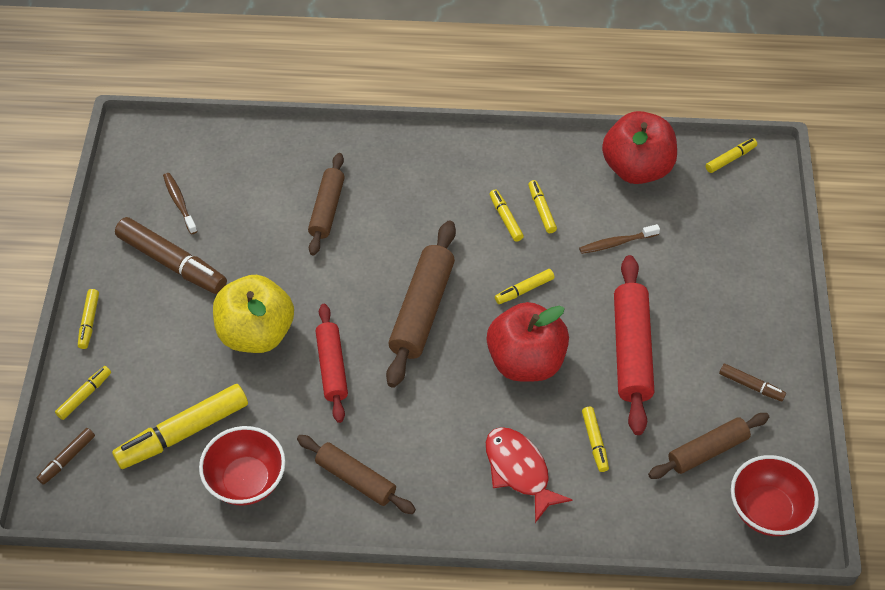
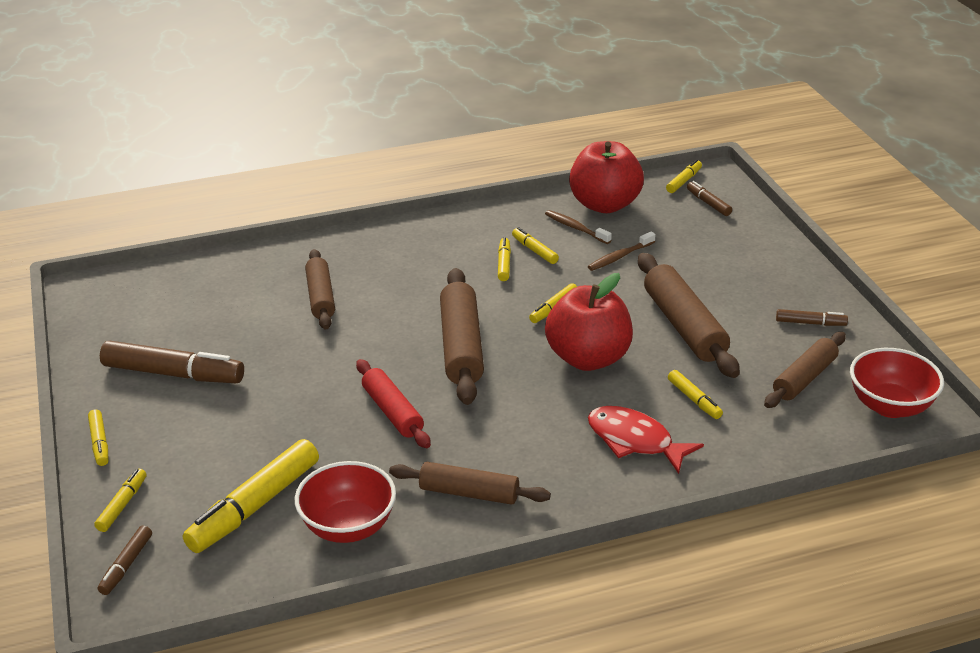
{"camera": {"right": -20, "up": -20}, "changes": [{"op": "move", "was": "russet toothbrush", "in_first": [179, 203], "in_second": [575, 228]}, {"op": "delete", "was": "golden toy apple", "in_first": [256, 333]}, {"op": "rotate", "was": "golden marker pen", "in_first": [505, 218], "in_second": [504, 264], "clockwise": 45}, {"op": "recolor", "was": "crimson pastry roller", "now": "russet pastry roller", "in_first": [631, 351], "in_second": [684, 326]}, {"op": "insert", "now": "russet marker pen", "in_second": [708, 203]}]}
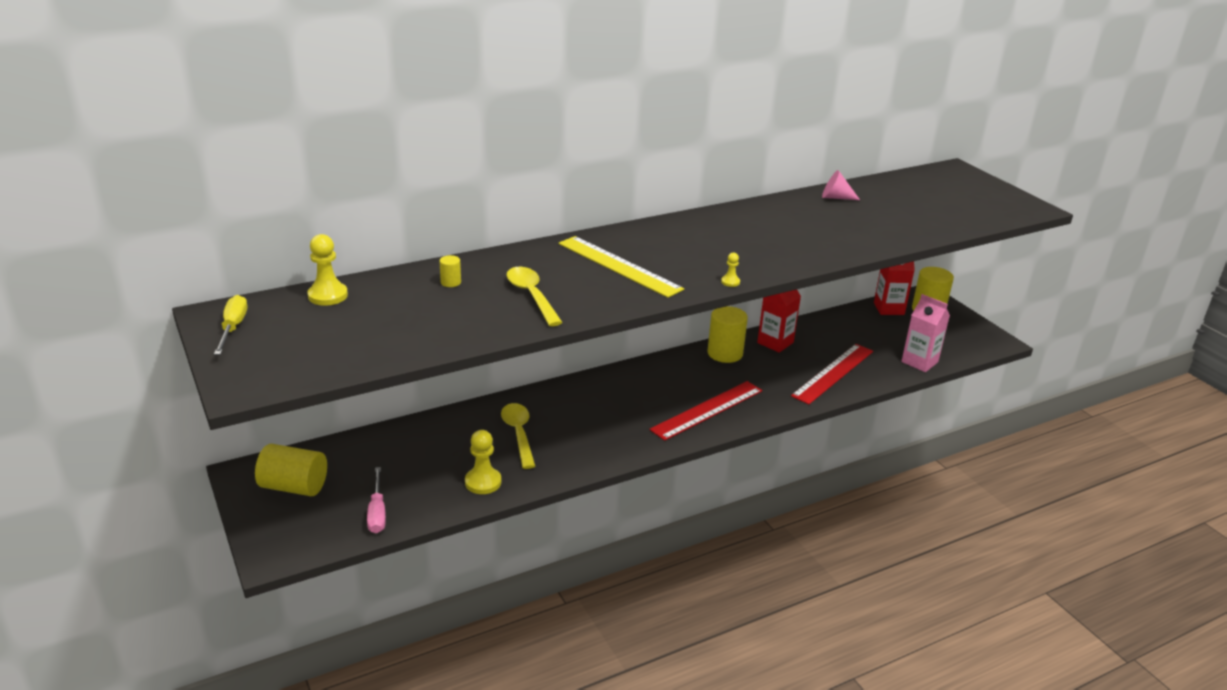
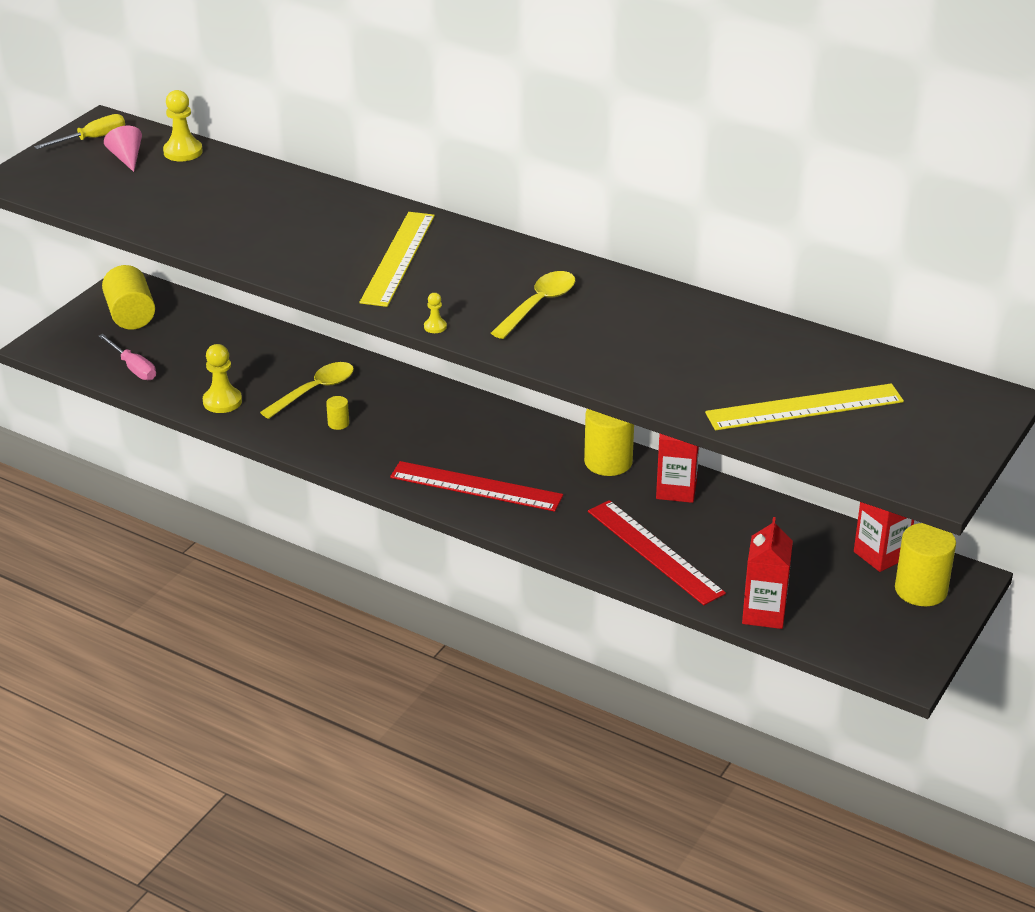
{"camera": {"right": 60, "up": 5}, "changes": [{"op": "rotate", "was": "pink flat screwdriver", "in_first": [377, 512], "in_second": [133, 368], "clockwise": -90}, {"op": "move", "was": "golden cylinder", "in_first": [450, 282], "in_second": [338, 423]}, {"op": "move", "was": "golden spoon", "in_first": [531, 296], "in_second": [538, 305]}, {"op": "rotate", "was": "crimson straightedge", "in_first": [833, 373], "in_second": [654, 552], "clockwise": 45}, {"op": "move", "was": "pink cone", "in_first": [836, 197], "in_second": [127, 158]}, {"op": "recolor", "was": "pink juice carton", "now": "crimson juice carton", "in_first": [919, 362], "in_second": [764, 613]}, {"op": "insert", "now": "golden straightedge", "in_second": [804, 407]}]}
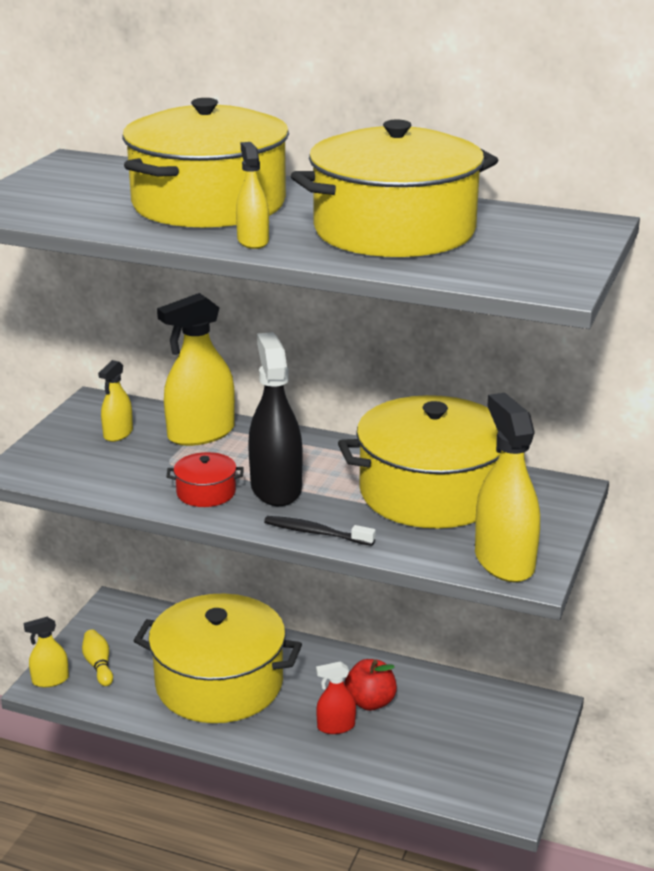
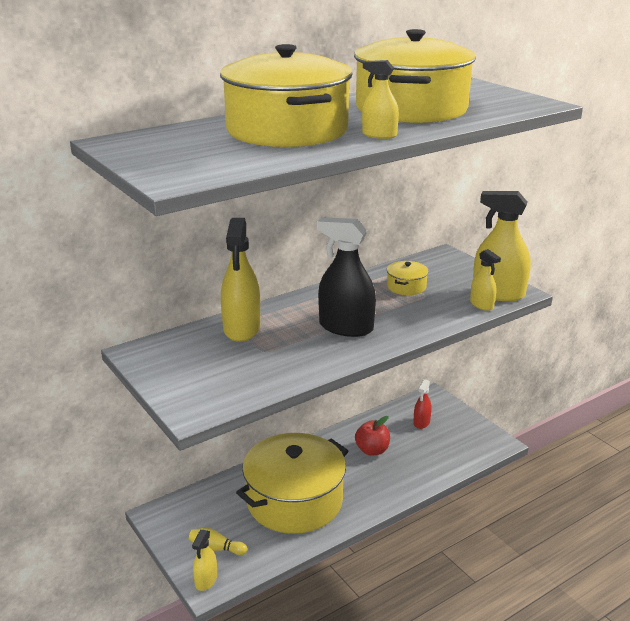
{"camera": {"right": -55, "up": 0}, "changes": [{"op": "move", "was": "golden sprayer", "in_first": [118, 434], "in_second": [481, 305]}, {"op": "delete", "was": "crimson stockpot", "in_first": [206, 492]}, {"op": "delete", "was": "jet-black toothbrush", "in_first": [316, 533]}, {"op": "move", "was": "crimson sprayer", "in_first": [336, 726], "in_second": [421, 422]}, {"op": "resize", "was": "golden stockpot", "in_first": [431, 492], "in_second": [406, 287], "ratio": 0.41}]}
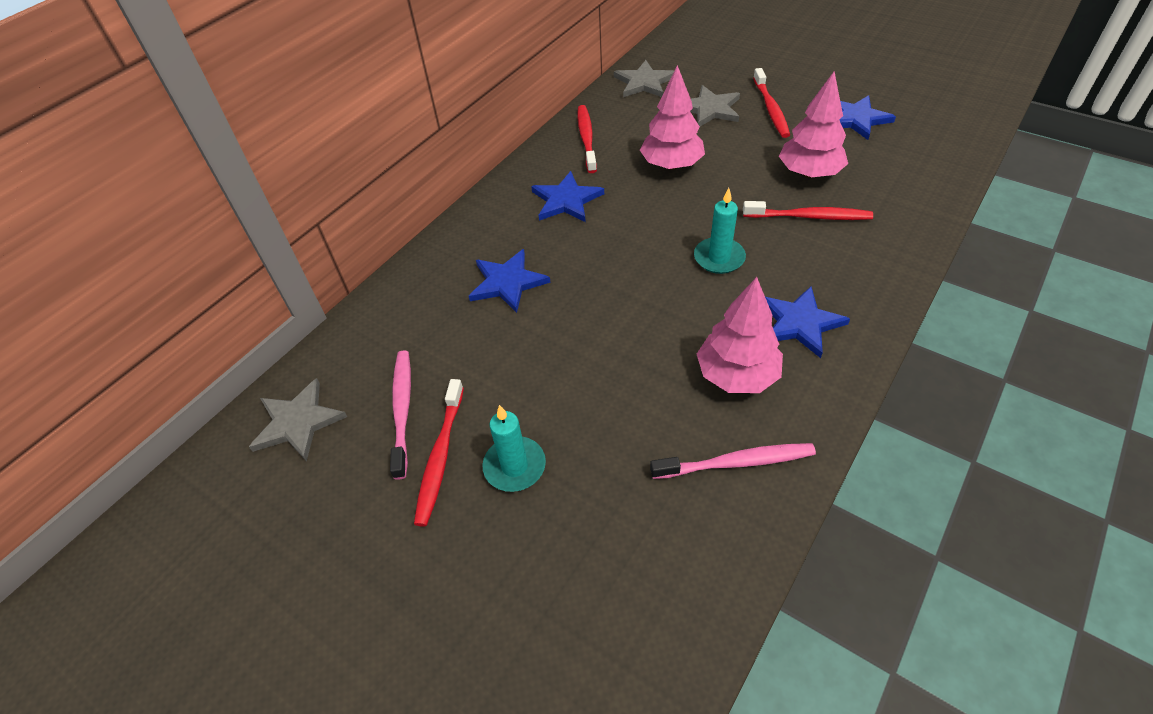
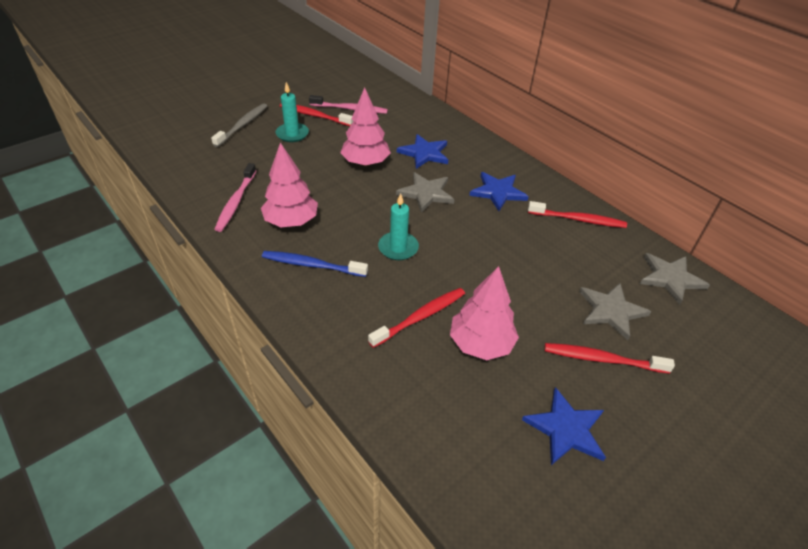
{"camera": {"right": 100, "up": -5}, "changes": [{"op": "move", "was": "gray star shape", "in_first": [298, 422], "in_second": [426, 193]}, {"op": "move", "was": "pink fir tree", "in_first": [671, 165], "in_second": [365, 163]}, {"op": "rotate", "was": "crimson toothbrush", "in_first": [808, 216], "in_second": [420, 317], "clockwise": -150}, {"op": "replace", "was": "blue star shape", "now": "blue toothbrush", "in_first": [800, 323], "in_second": [312, 265]}, {"op": "insert", "now": "gray toothbrush", "in_second": [242, 125]}]}
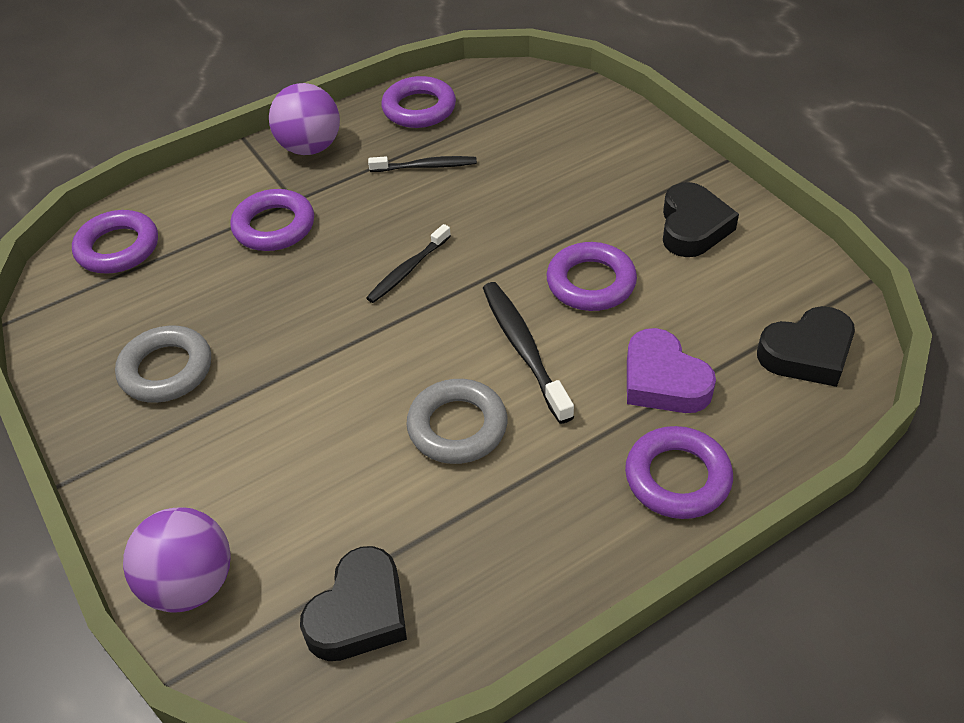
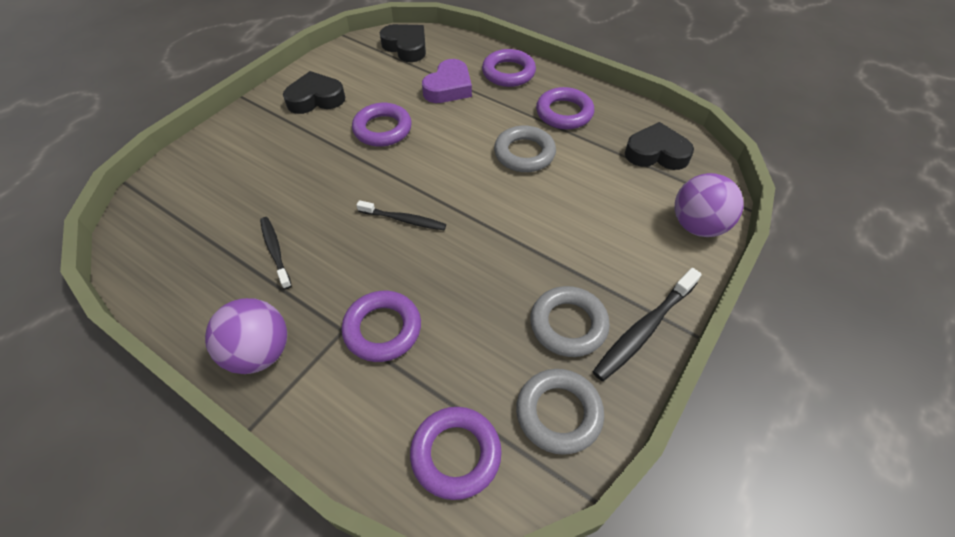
{"camera": {"right": -115, "up": 5}, "changes": [{"op": "move", "was": "royal purple ring", "in_first": [419, 108], "in_second": [564, 113]}, {"op": "move", "was": "jet-black toothbrush", "in_first": [523, 349], "in_second": [644, 329]}, {"op": "insert", "now": "gray ring", "in_second": [558, 413]}]}
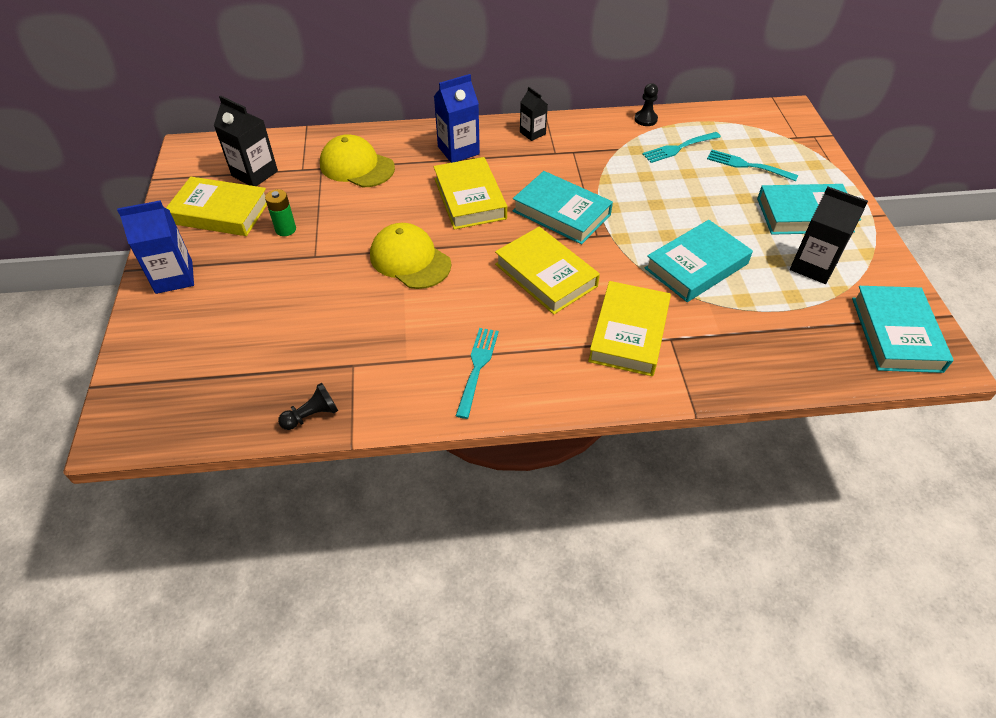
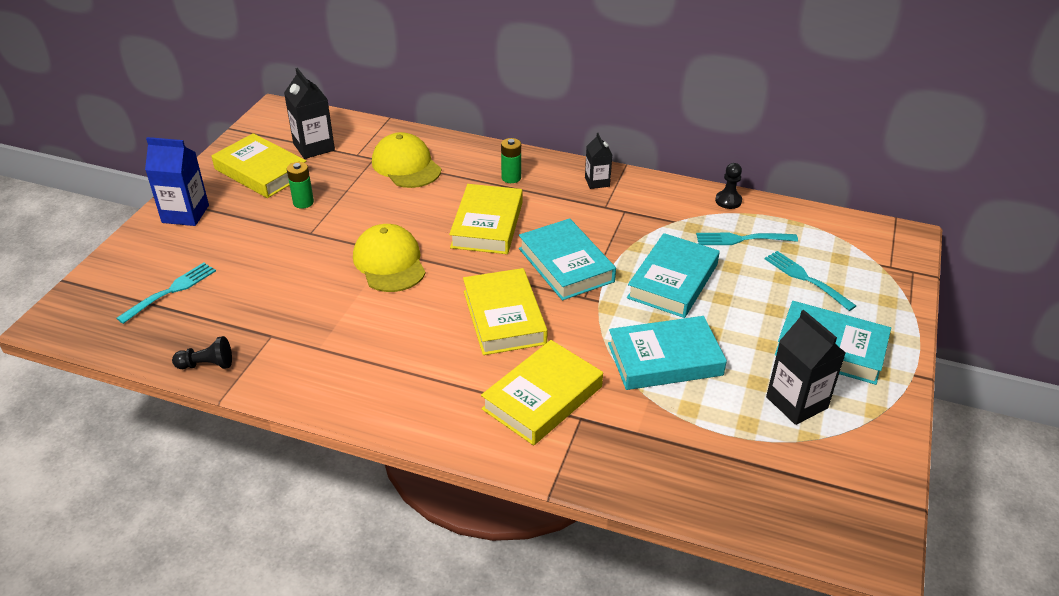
{"camera": {"right": 25, "up": -10}, "changes": [{"op": "replace", "was": "blue juice carton", "now": "green power cell", "in_first": [458, 150], "in_second": [511, 178]}, {"op": "move", "was": "turquoise table fork", "in_first": [477, 368], "in_second": [170, 291]}, {"op": "move", "was": "turquoise book", "in_first": [896, 334], "in_second": [672, 281]}]}
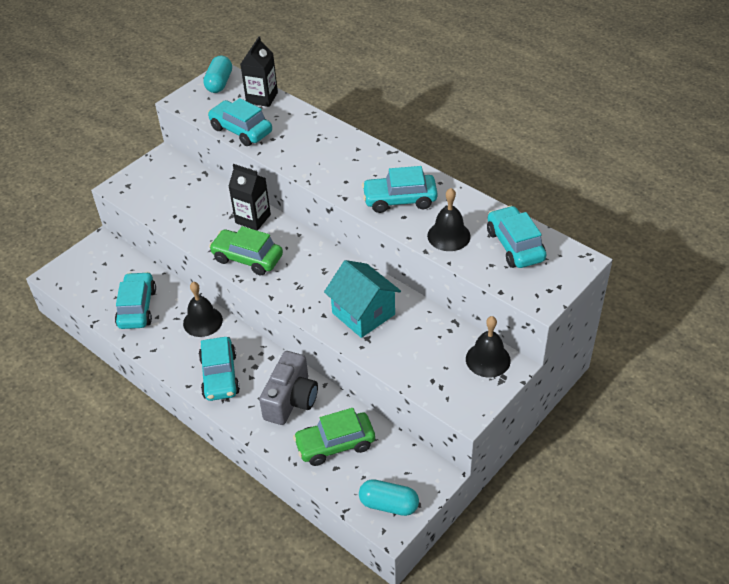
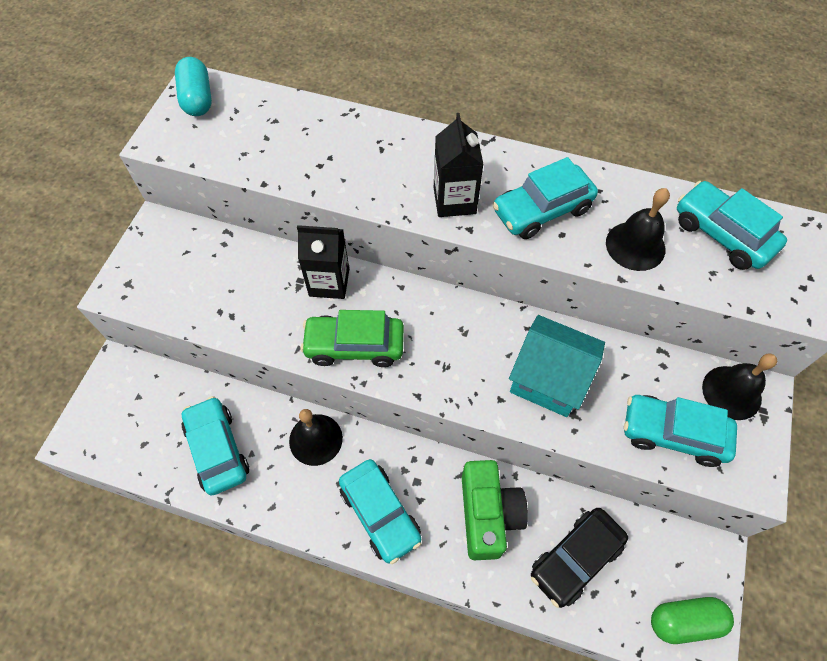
{"camera": {"right": -25, "up": 15}, "changes": [{"op": "move", "was": "turquoise automobile", "in_first": [241, 130], "in_second": [673, 434]}, {"op": "move", "was": "jet-black juice carton", "in_first": [262, 98], "in_second": [454, 200]}, {"op": "recolor", "was": "gray camera", "now": "green camera", "in_first": [291, 400], "in_second": [487, 515]}, {"op": "recolor", "was": "green automobile", "now": "jet-black automobile", "in_first": [335, 444], "in_second": [575, 559]}, {"op": "recolor", "was": "turquoise pill", "now": "green pill", "in_first": [388, 504], "in_second": [685, 621]}]}
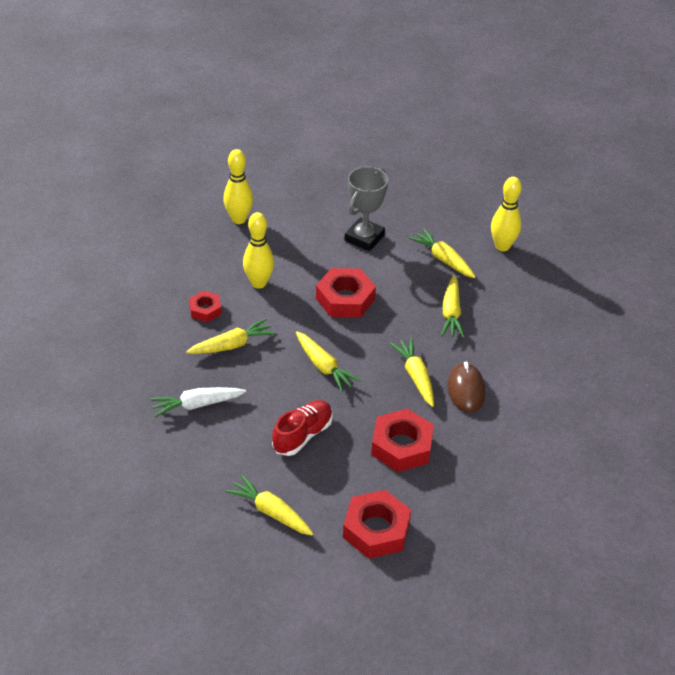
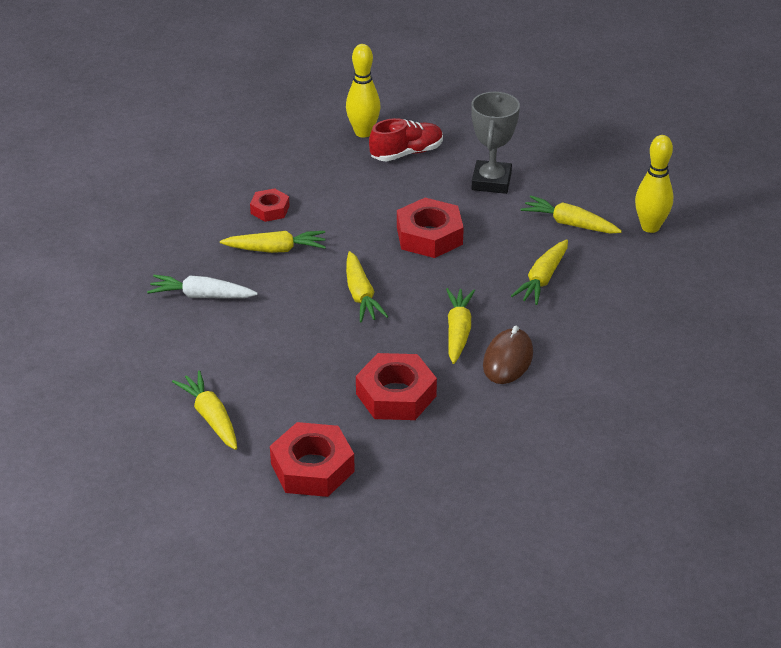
{"camera": {"right": 25, "up": -5}, "changes": [{"op": "delete", "was": "golden skittle", "in_first": [259, 283]}, {"op": "move", "was": "crimson lace-up shoe", "in_first": [302, 435], "in_second": [406, 153]}, {"op": "rotate", "was": "gray trophy", "in_first": [364, 238], "in_second": [491, 181], "clockwise": -45}, {"op": "rotate", "was": "golden toy carrot", "in_first": [443, 259], "in_second": [569, 224], "clockwise": -45}]}
